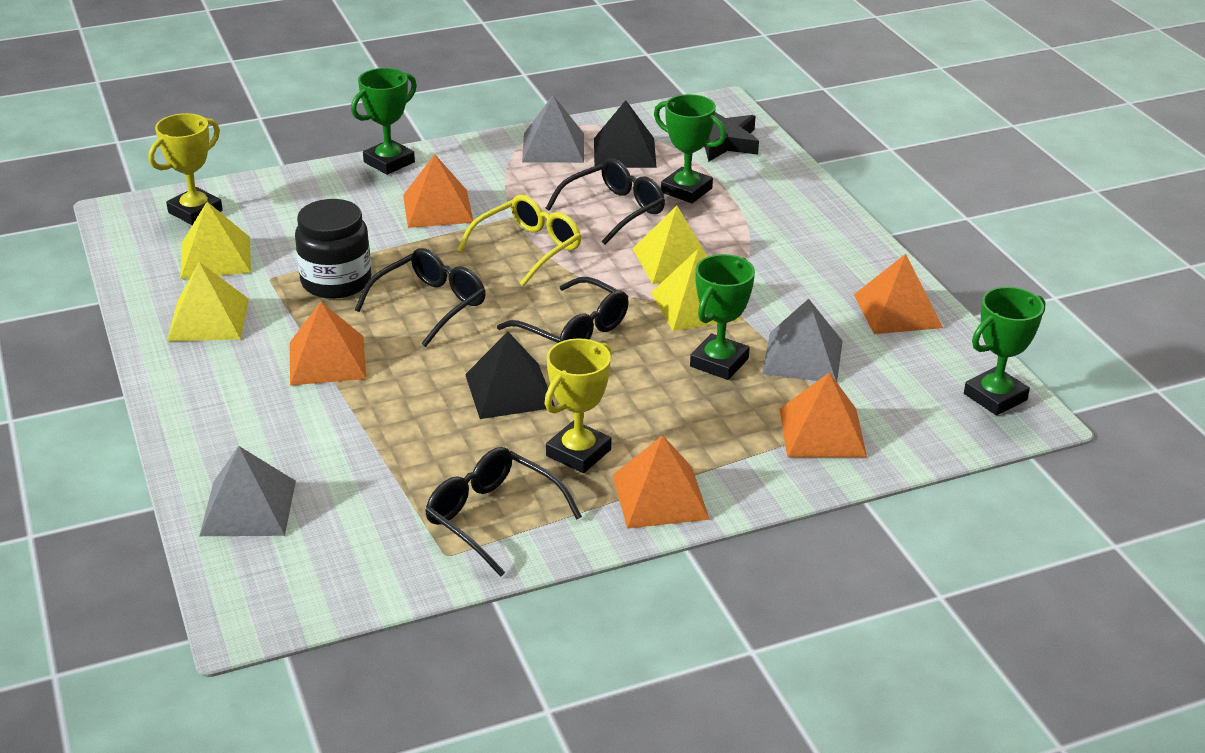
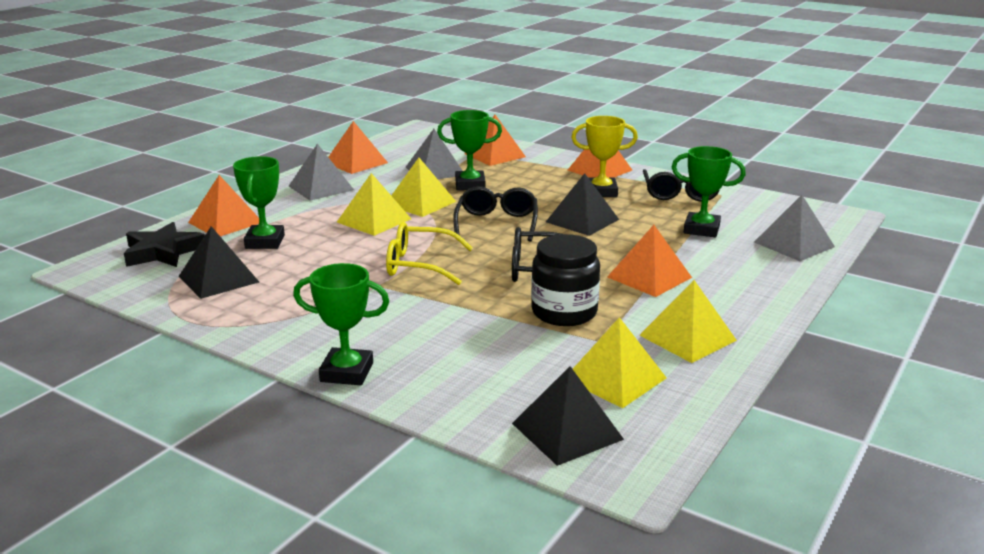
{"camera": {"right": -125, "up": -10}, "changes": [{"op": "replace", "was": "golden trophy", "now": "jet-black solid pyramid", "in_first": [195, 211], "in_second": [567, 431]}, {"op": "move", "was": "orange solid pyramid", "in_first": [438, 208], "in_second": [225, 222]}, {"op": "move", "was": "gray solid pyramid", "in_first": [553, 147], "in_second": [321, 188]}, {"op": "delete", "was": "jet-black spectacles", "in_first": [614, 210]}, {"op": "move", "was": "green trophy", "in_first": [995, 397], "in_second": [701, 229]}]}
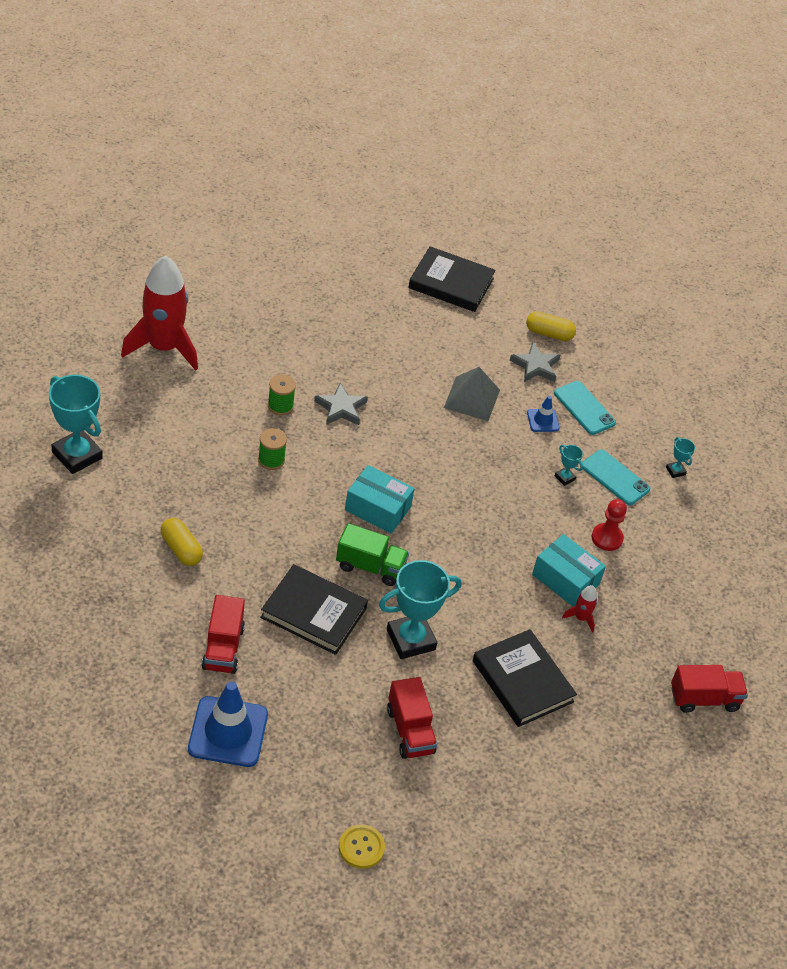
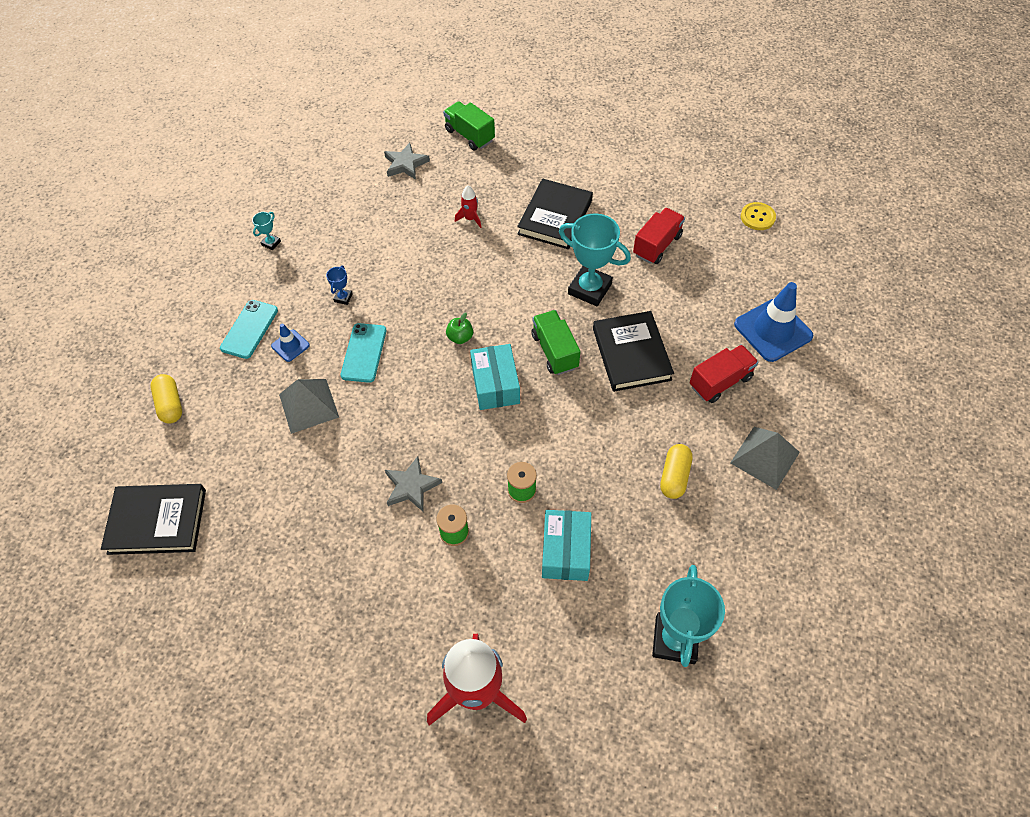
{"camera": {"right": -120, "up": 10}, "changes": [{"op": "rotate", "was": "jet-black book", "in_first": [451, 283], "in_second": [157, 521], "clockwise": -75}, {"op": "move", "was": "gray star shape", "in_first": [535, 366], "in_second": [405, 164]}, {"op": "move", "was": "turquoise parcel", "in_first": [565, 579], "in_second": [565, 551]}, {"op": "recolor", "was": "turquoise trophy", "now": "blue trophy", "in_first": [565, 478], "in_second": [343, 298]}, {"op": "move", "was": "turquoise smartphone", "in_first": [615, 477], "in_second": [364, 353]}, {"op": "delete", "was": "crimson game pawn", "in_first": [607, 538]}, {"op": "recolor", "was": "crimson lorry", "now": "green lorry", "in_first": [704, 698], "in_second": [469, 135]}, {"op": "insert", "now": "green toy apple", "in_second": [460, 337]}, {"op": "insert", "now": "gray solid pyramid", "in_second": [764, 457]}]}
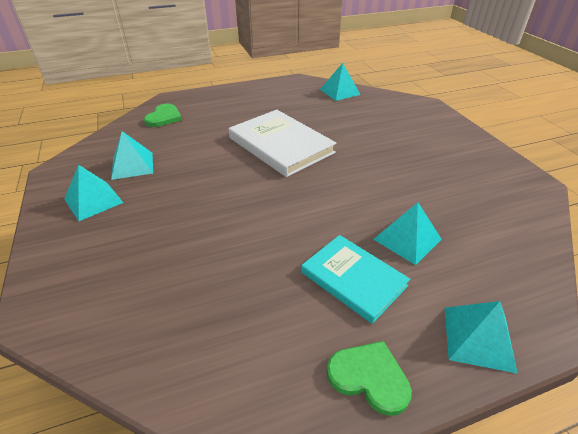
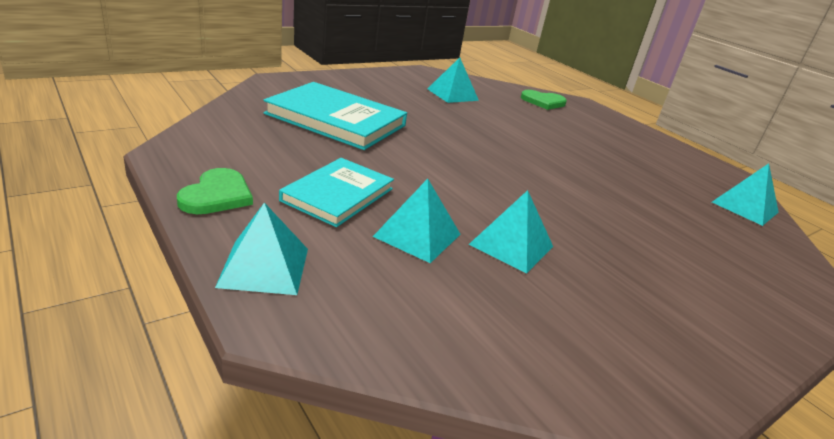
{"camera": {"right": 70, "up": -10}, "changes": [{"op": "move", "was": "turquoise solid pyramid", "in_first": [93, 200], "in_second": [511, 245]}, {"op": "delete", "was": "snow-white book", "in_first": [280, 145]}, {"op": "insert", "now": "turquoise book", "in_second": [336, 120]}]}
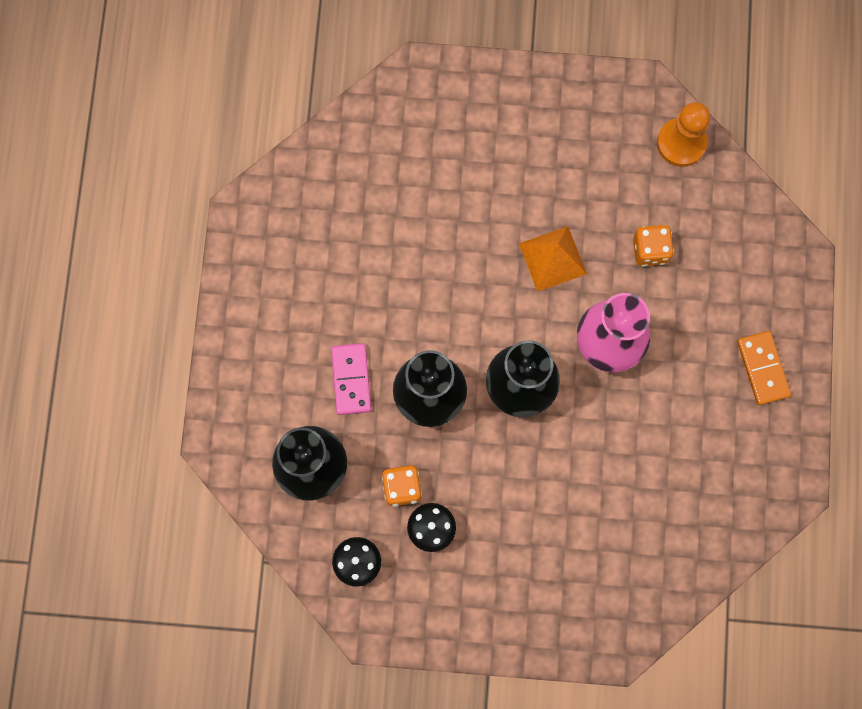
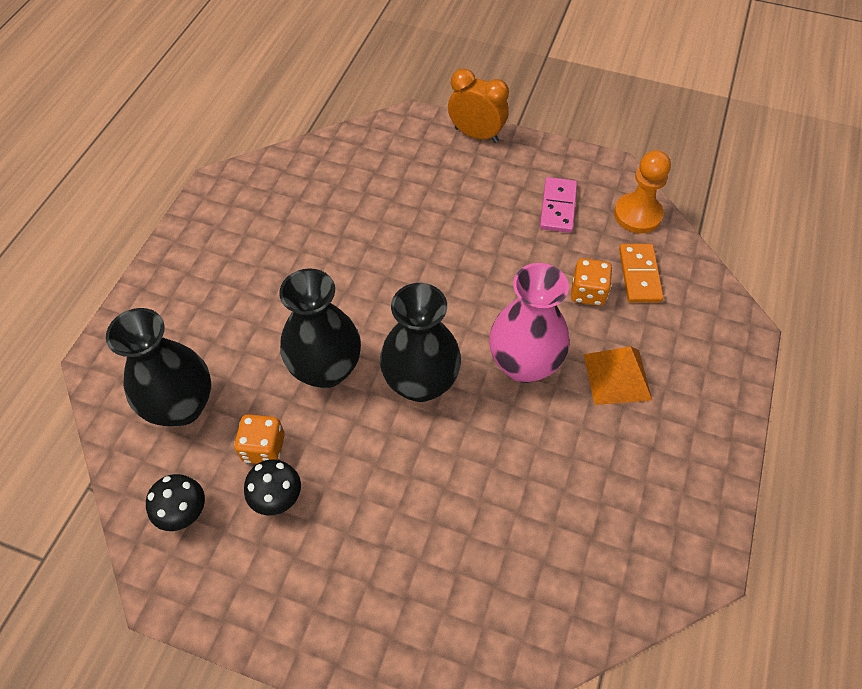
{"camera": {"right": 15, "up": -20}, "changes": [{"op": "move", "was": "pink domino piece", "in_first": [351, 379], "in_second": [558, 207]}, {"op": "move", "was": "orange solid pyramid", "in_first": [552, 258], "in_second": [617, 376]}, {"op": "move", "was": "orange domino piece", "in_first": [762, 368], "in_second": [639, 275]}, {"op": "insert", "now": "orange bedside clock", "in_second": [476, 135]}]}
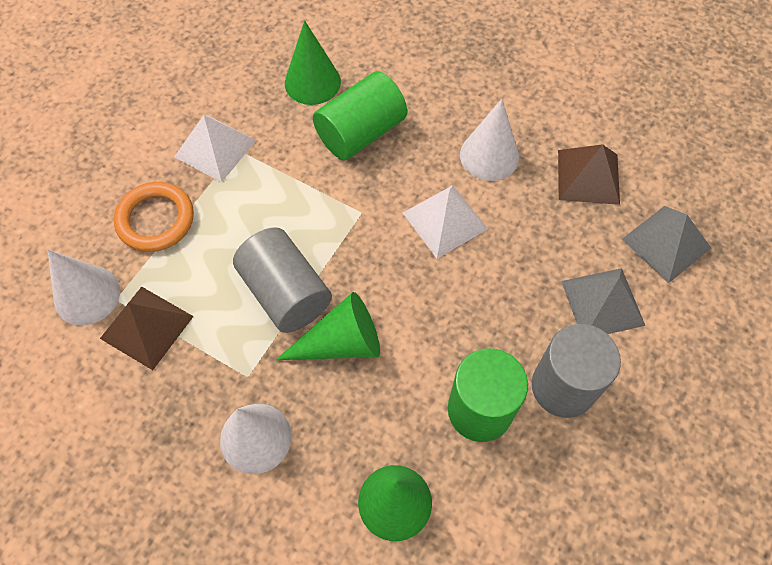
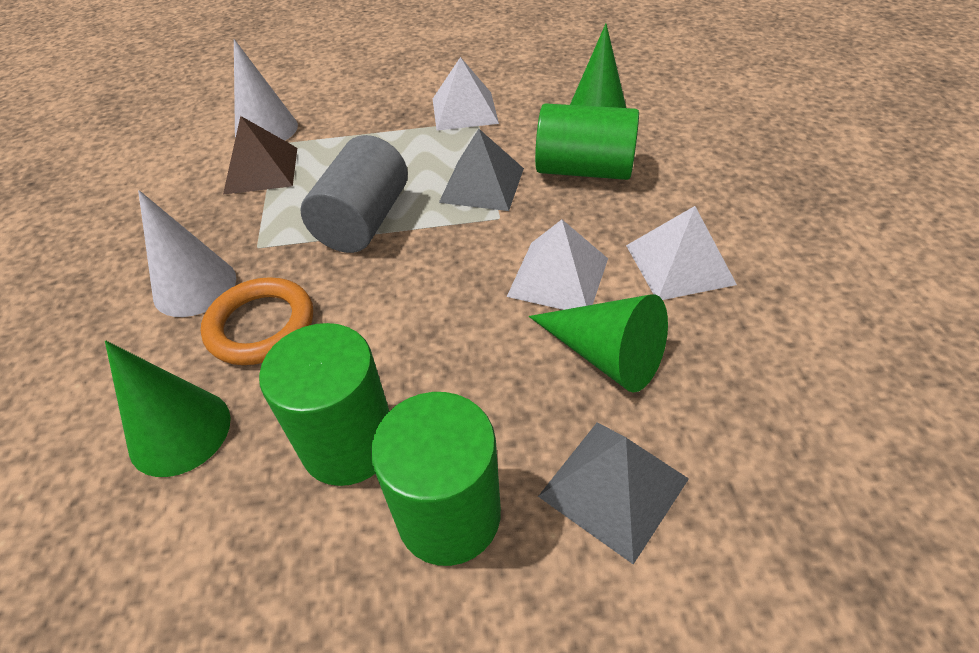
{"camera": {"right": 55, "up": -15}, "changes": [{"op": "move", "was": "orange ring", "in_first": [156, 220], "in_second": [261, 326]}, {"op": "move", "was": "green cone", "in_first": [341, 342], "in_second": [605, 355]}, {"op": "replace", "was": "snow-white cone", "now": "snow-white solid pyramid", "in_first": [489, 155], "in_second": [679, 264]}, {"op": "recolor", "was": "gray cylinder", "now": "green cylinder", "in_first": [563, 387], "in_second": [449, 515]}, {"op": "delete", "was": "russet solid pyramid", "in_first": [588, 176]}, {"op": "move", "was": "gray solid pyramid", "in_first": [666, 243], "in_second": [482, 185]}]}
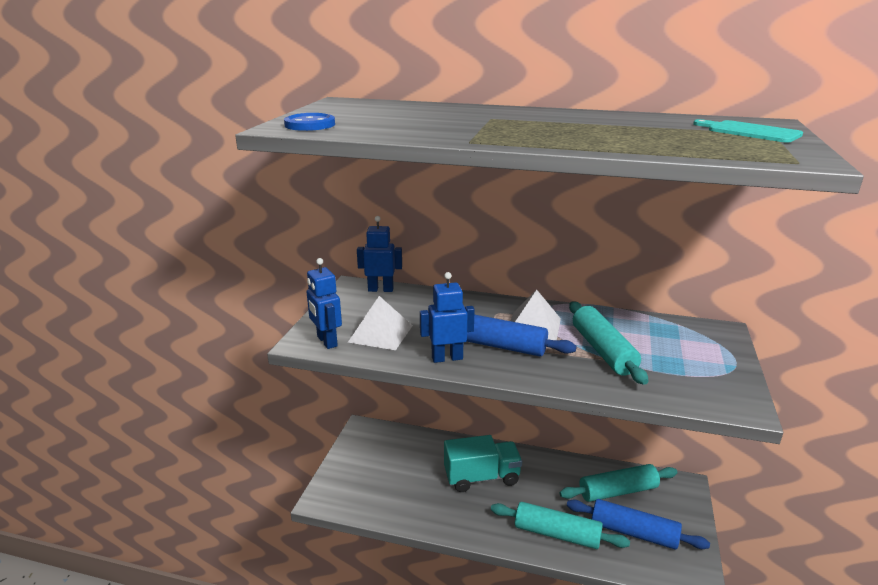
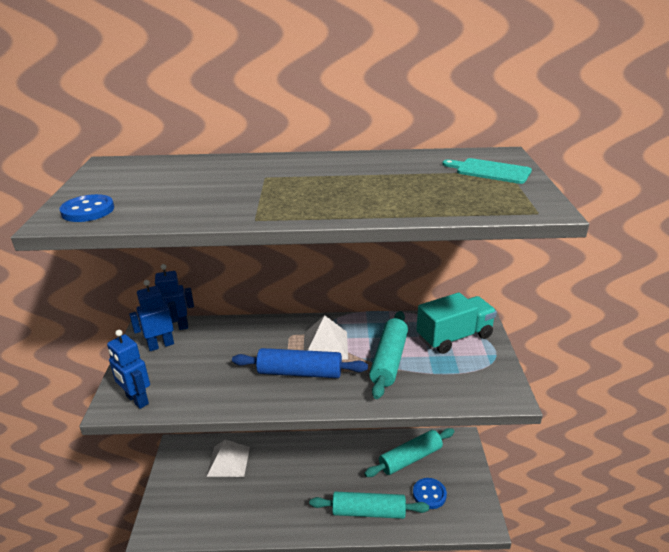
{"camera": {"right": -15, "up": 5}, "changes": [{"op": "move", "was": "snow-white solid pyramid", "in_first": [381, 333], "in_second": [228, 461]}, {"op": "move", "was": "blue toy robot", "in_first": [447, 358], "in_second": [161, 345]}, {"op": "move", "was": "turquoise lorry", "in_first": [481, 477], "in_second": [454, 337]}, {"op": "replace", "was": "blue pastry roller", "now": "blue shirt button", "in_first": [633, 532], "in_second": [429, 494]}, {"op": "rotate", "was": "turquoise pastry roller", "in_first": [603, 351], "in_second": [389, 360], "clockwise": 45}]}
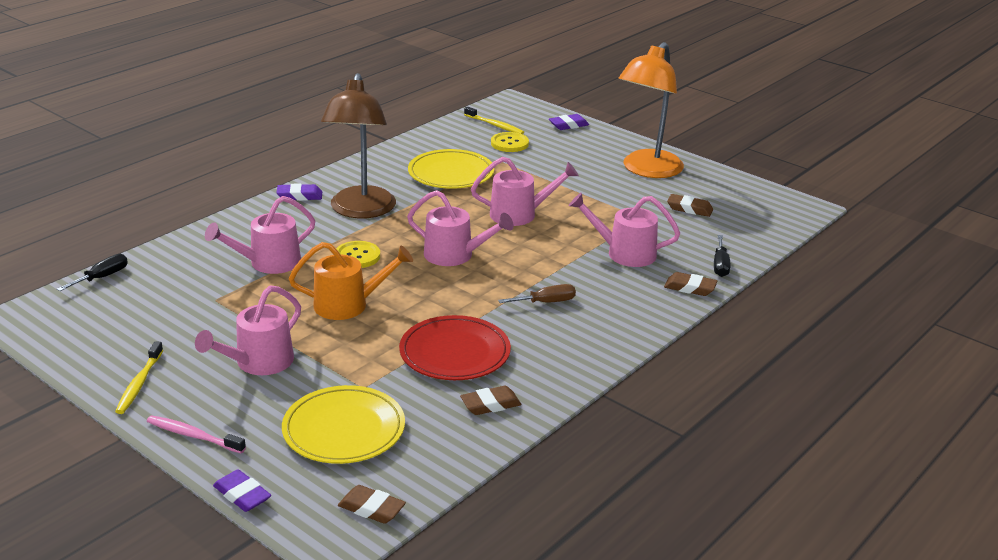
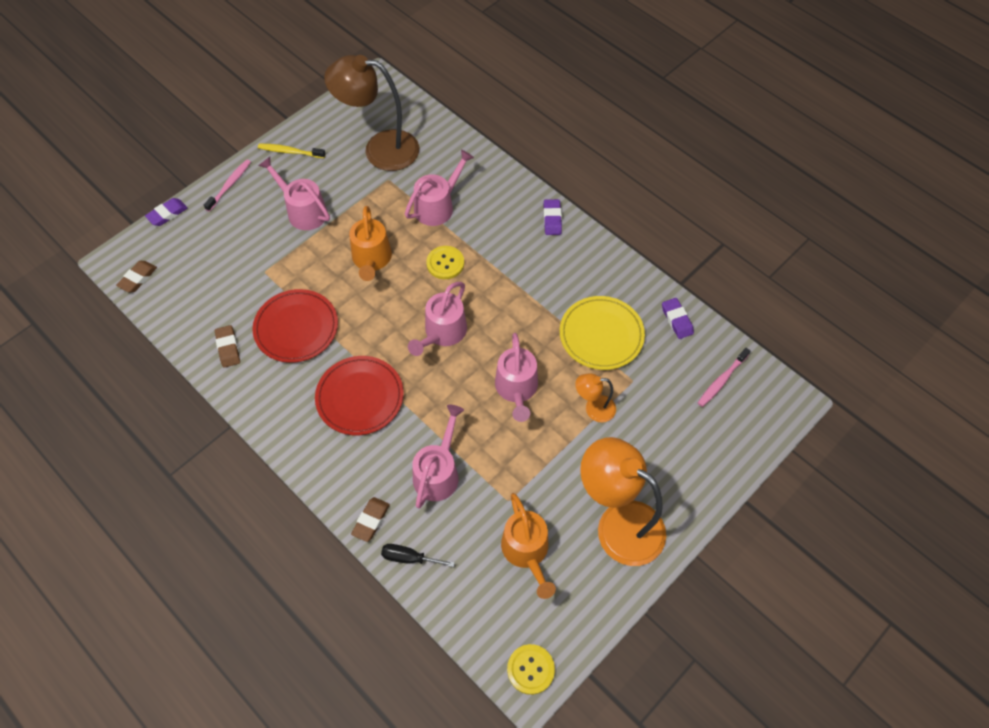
{"camera": {"right": 95, "up": 30}, "changes": [{"op": "delete", "was": "jet-black flat screwdriver", "in_first": [102, 277]}, {"op": "rotate", "was": "pink watering can", "in_first": [268, 263], "in_second": [438, 206], "clockwise": 75}, {"op": "delete", "was": "golden flat dish", "in_first": [344, 429]}, {"op": "move", "was": "russet lamp", "in_first": [361, 210], "in_second": [380, 149]}, {"op": "recolor", "was": "golden toothbrush", "now": "pink toothbrush", "in_first": [495, 125], "in_second": [721, 380]}, {"op": "move", "was": "golden shirt button", "in_first": [509, 143], "in_second": [530, 669]}, {"op": "replace", "was": "russet flat screwdriver", "now": "crimson flat dish", "in_first": [546, 302], "in_second": [360, 397]}, {"op": "move", "was": "royal purple pencil eraser", "in_first": [568, 125], "in_second": [677, 320]}, {"op": "replace", "was": "russet pencil eraser", "now": "orange watering can", "in_first": [689, 209], "in_second": [527, 552]}, {"op": "insert", "now": "orange lamp", "in_second": [593, 409]}]}
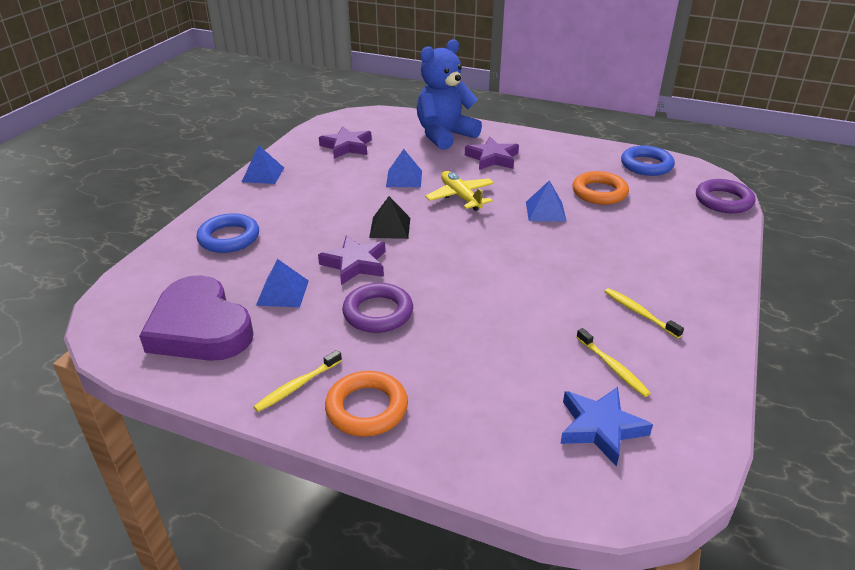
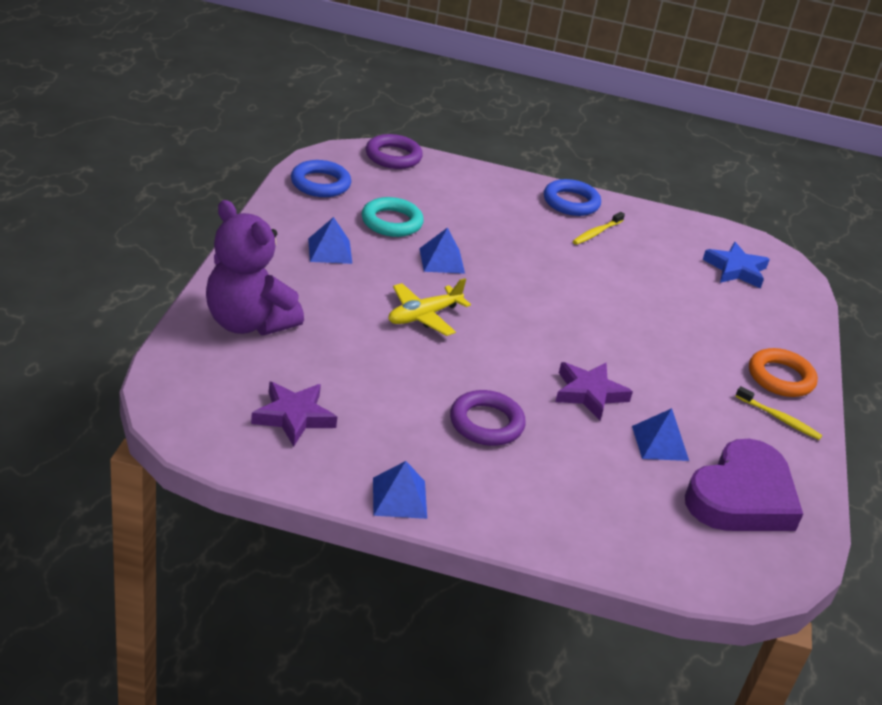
{"camera": {"right": -105, "up": 0}, "changes": [{"op": "move", "was": "blue ring", "in_first": [229, 238], "in_second": [571, 202]}, {"op": "move", "was": "royal purple ring", "in_first": [378, 312], "in_second": [486, 423]}, {"op": "delete", "was": "jet-black solid pyramid", "in_first": [390, 227]}, {"op": "move", "was": "blue solid pyramid", "in_first": [404, 178], "in_second": [330, 251]}, {"op": "recolor", "was": "blue teddy", "now": "royal purple teddy", "in_first": [444, 135], "in_second": [248, 323]}, {"op": "delete", "was": "royal purple star shape", "in_first": [492, 158]}, {"op": "recolor", "was": "orange ring", "now": "turquoise ring", "in_first": [599, 192], "in_second": [391, 222]}, {"op": "delete", "was": "golden toothbrush", "in_first": [612, 367]}]}
